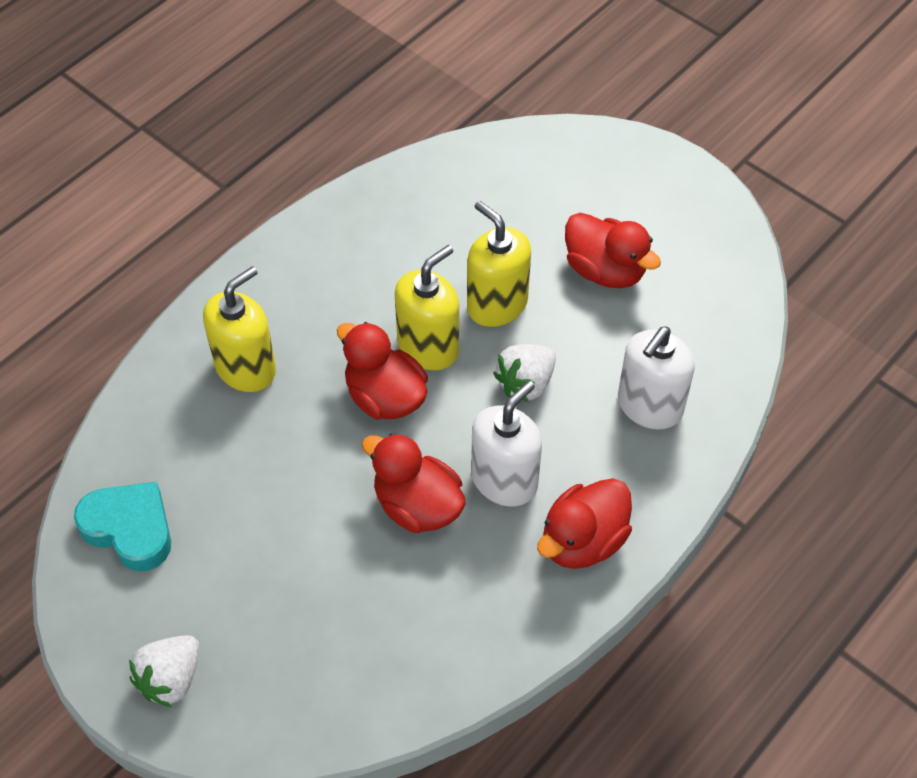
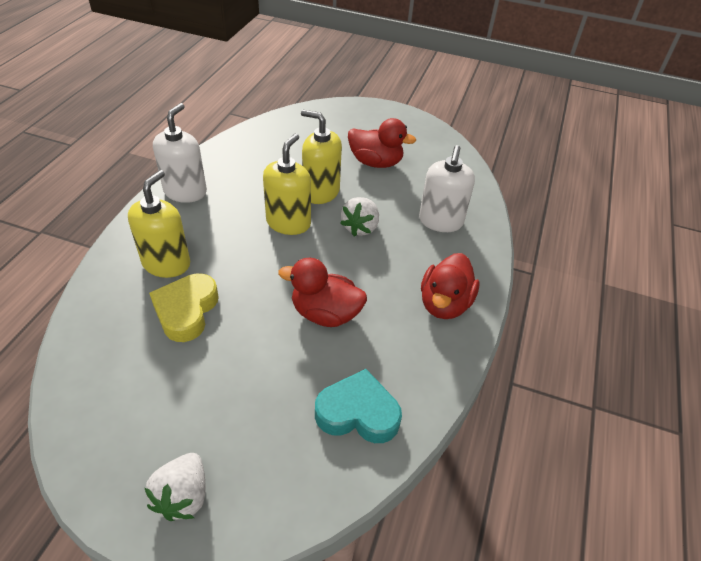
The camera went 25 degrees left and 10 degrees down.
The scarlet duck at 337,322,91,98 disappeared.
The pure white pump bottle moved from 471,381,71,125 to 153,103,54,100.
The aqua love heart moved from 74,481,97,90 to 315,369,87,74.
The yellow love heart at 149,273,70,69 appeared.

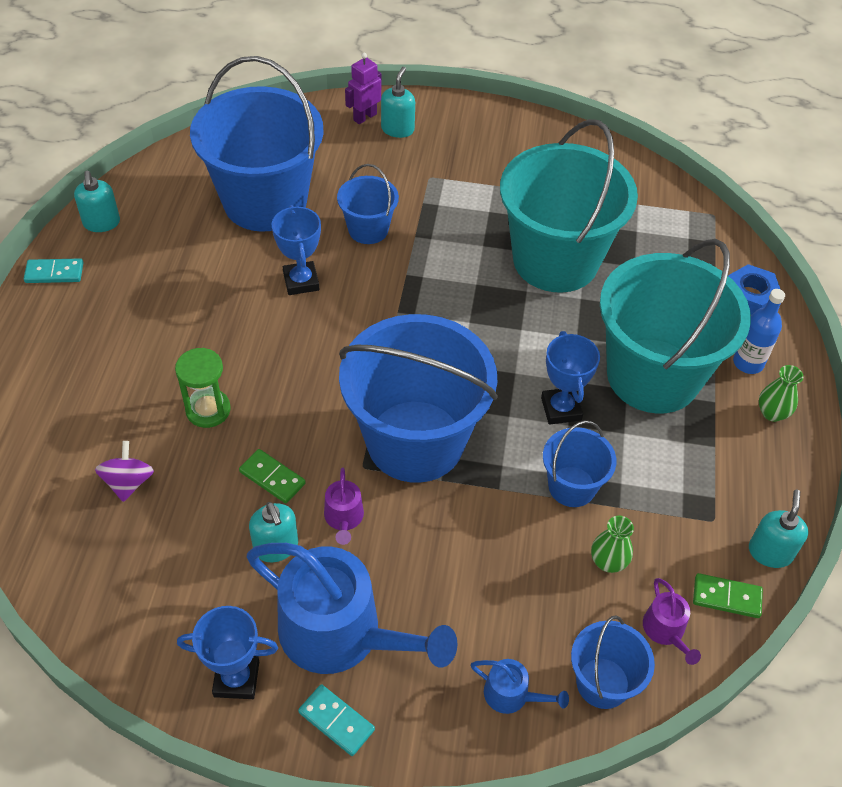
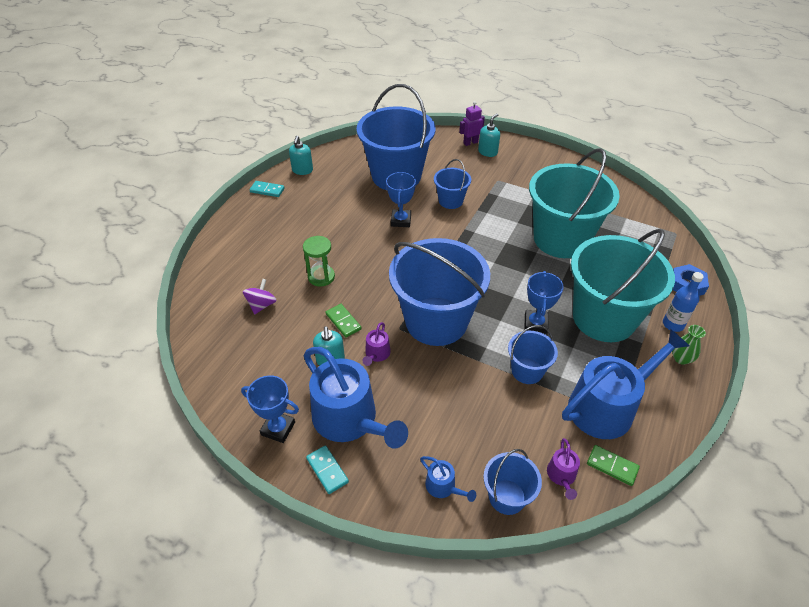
The camera went 20 degrees right and 5 degrees down.
The aqua pump bottle at 749,490,60,78 disappeared.
The emerald tall vase at 591,516,43,57 disappeared.
The cobalt watering pot at 562,329,127,110 appeared.

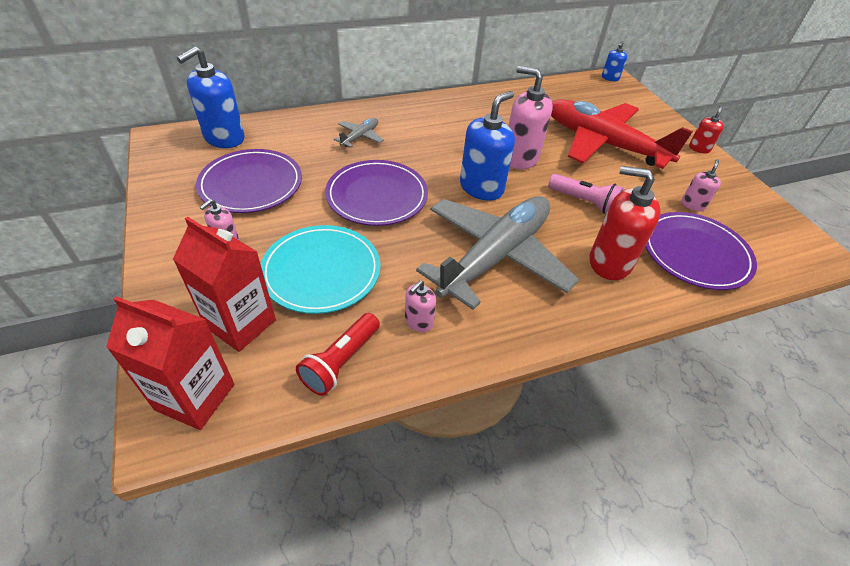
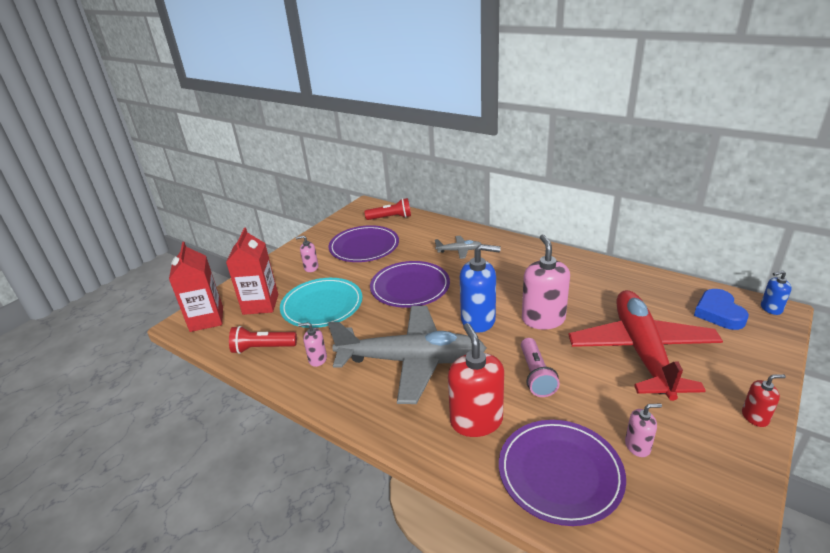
The camera went 60 degrees right and 15 degrees down.
The cobalt pump bottle at 177,46,68,102 was replaced by the scarlet torch at 364,198,47,22.
The cobalt love heart at 694,289,55,41 appeared.

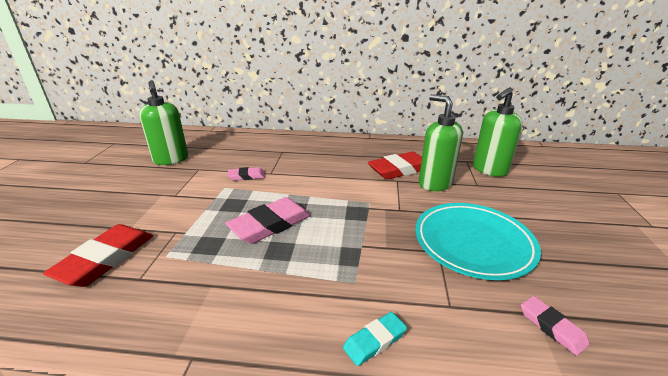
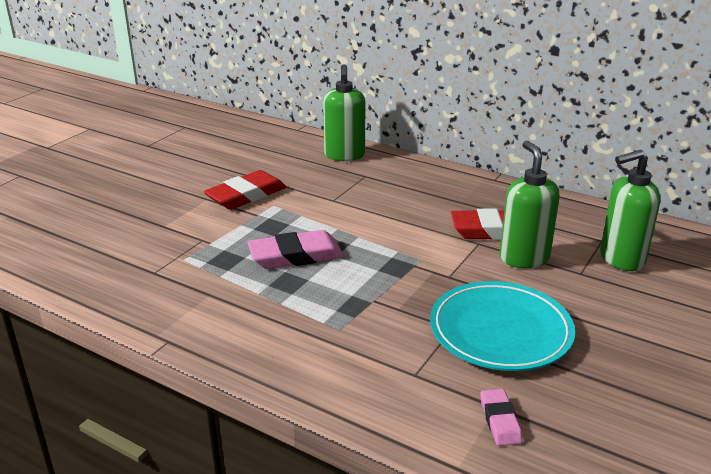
The camera went 25 degrees right and 0 degrees up.
The emerald pump bottle moved from 139,81,49,84 to 323,64,42,97.
The rose-pink gum eraser at 227,167,38,13 disappeared.
The scarlet gum eraser moved from 43,224,110,63 to 204,170,82,40.
The aqua gum eraser at 343,312,64,54 disappeared.

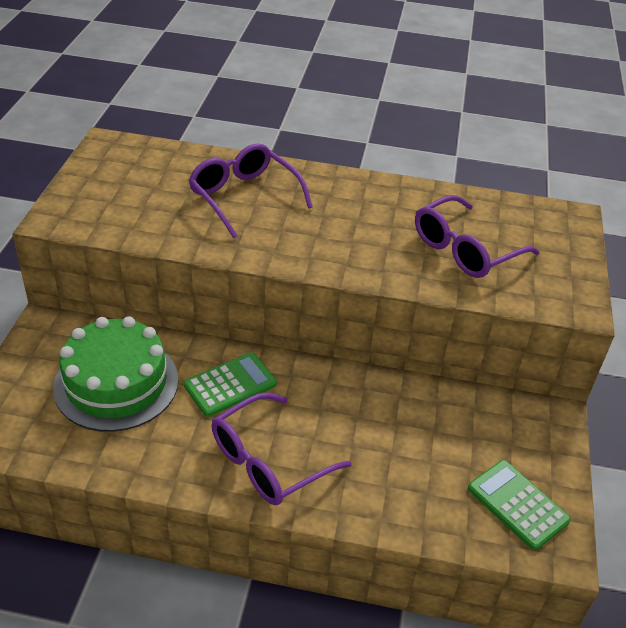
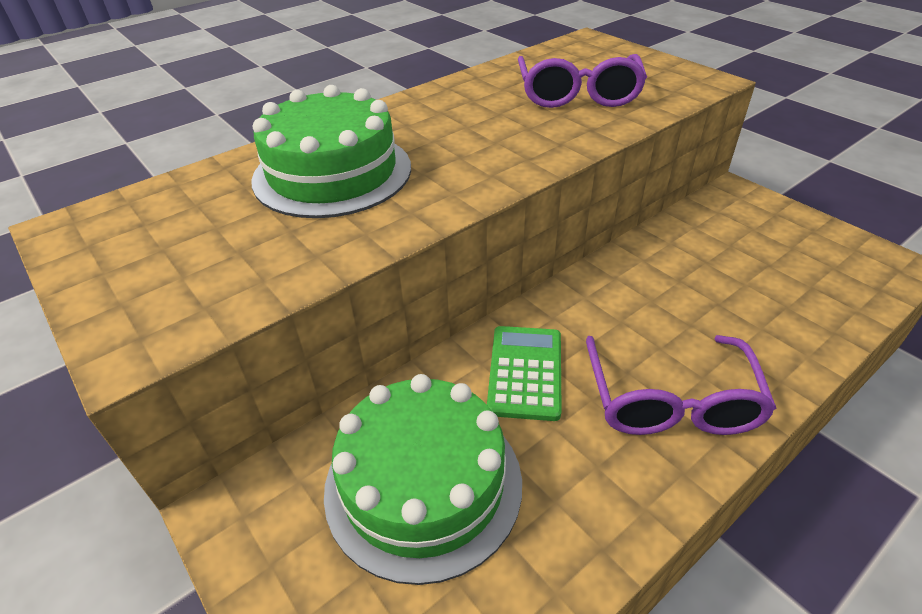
The camera went 45 degrees left and 0 degrees up.
The violet eyeglasses at 189,144,124,94 was replaced by the emerald gateau at 251,85,160,133.
The emerald adding machine at 468,460,103,90 disappeared.

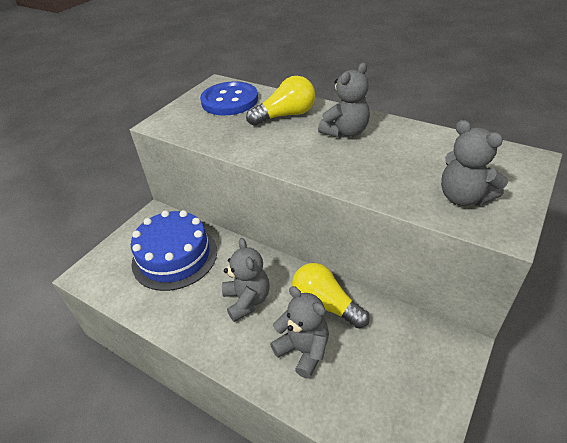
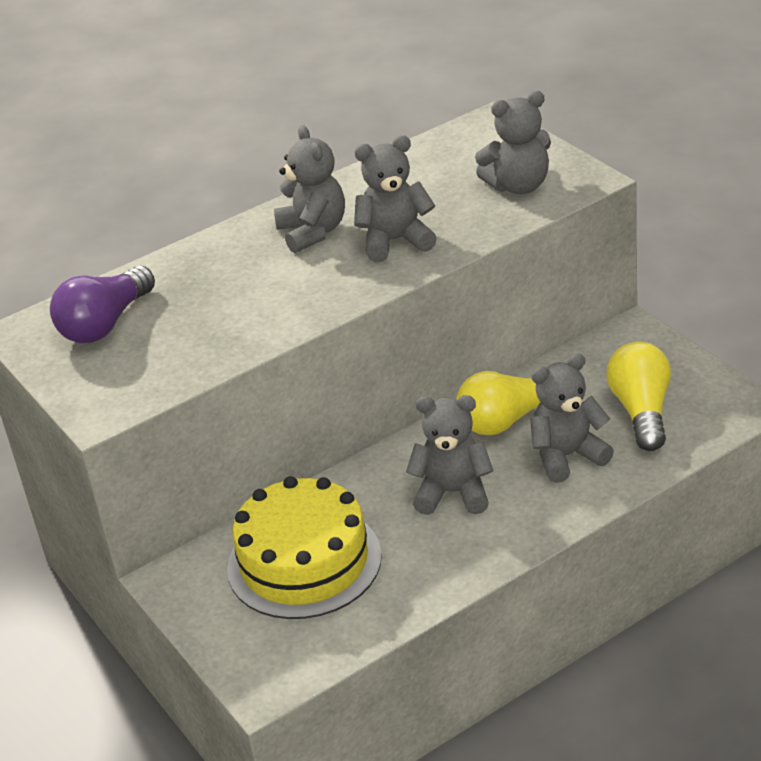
The camera went 65 degrees left and 5 degrees down.
The yellow bulb moved from 246,76,69,50 to 606,342,65,109.
The cobalt shirt button at 200,81,58,35 was replaced by the violet bulb at 50,266,105,77.
The cobalt gateau at 131,210,86,81 became the yellow gateau at 227,476,155,143.
The ash-grey stuffed bear at 354,135,83,127 appeared.

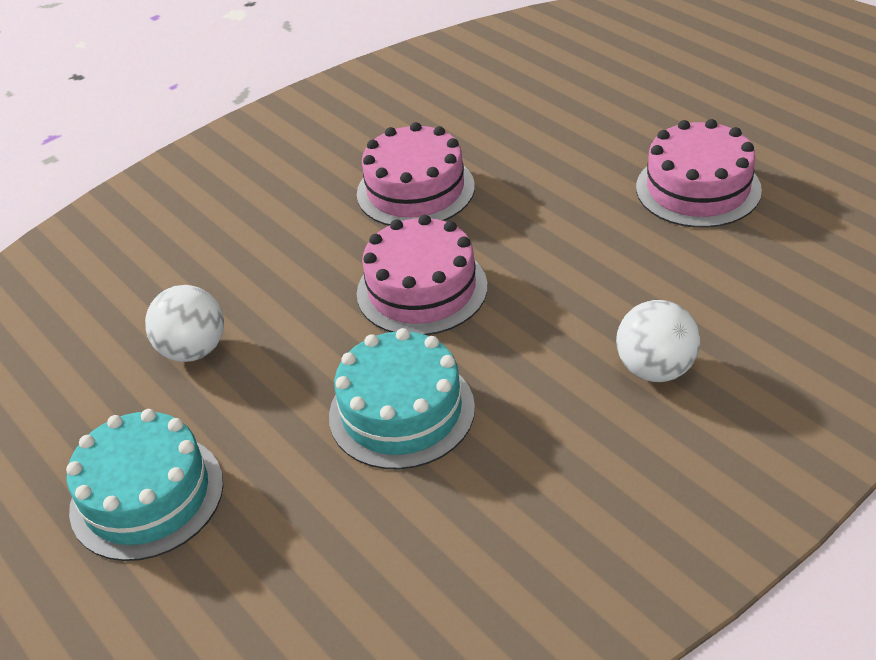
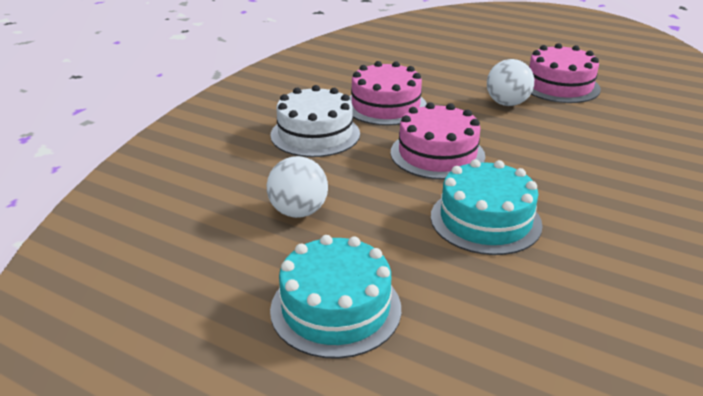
The camera went 25 degrees left and 10 degrees down.
The pure white play ball moved from 616,300,84,82 to 487,59,47,47.
The pure white gateau at 270,85,90,72 appeared.

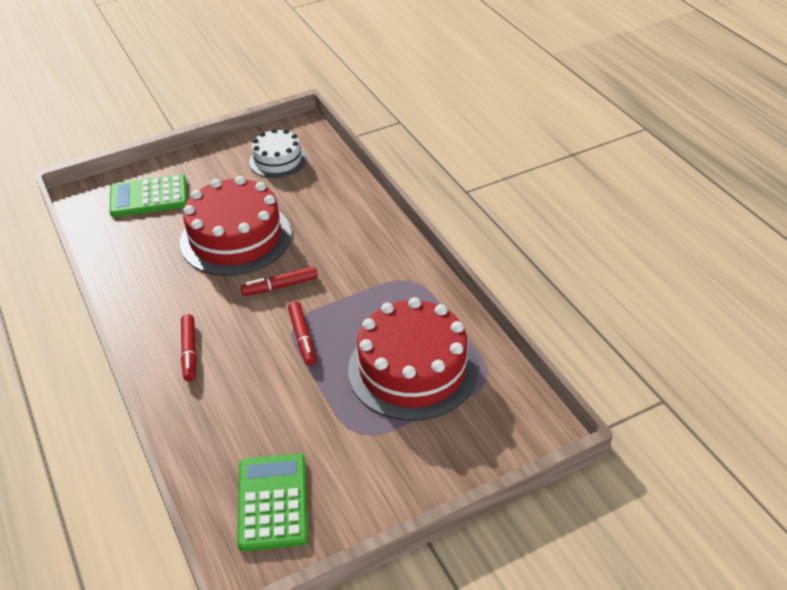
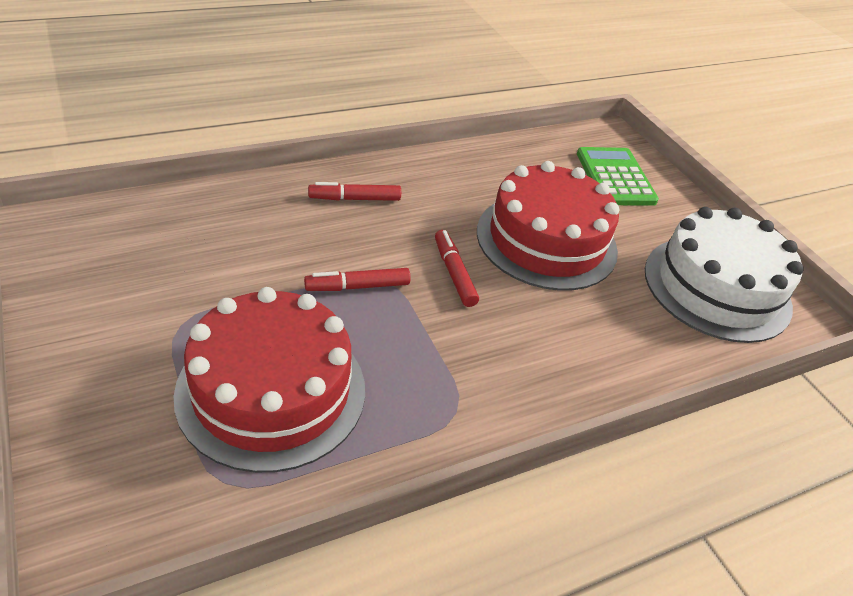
The camera went 85 degrees right and 0 degrees up.
The pure white gateau at 249,128,58,50 changed to 1.76 times the size.
The emerald adding machine at 237,453,71,99 disappeared.

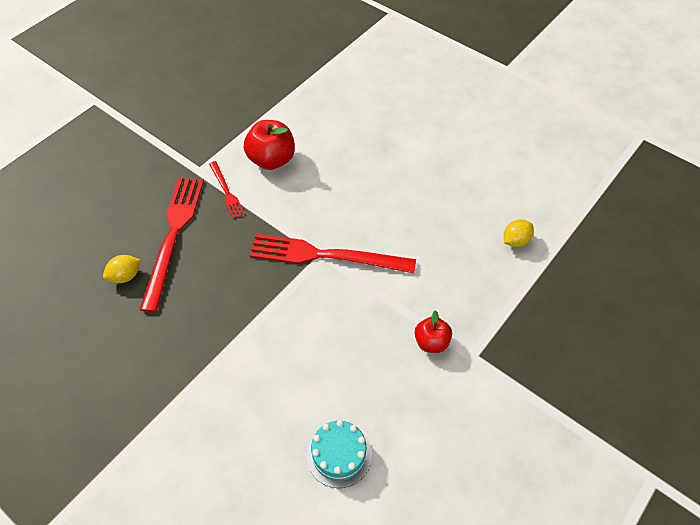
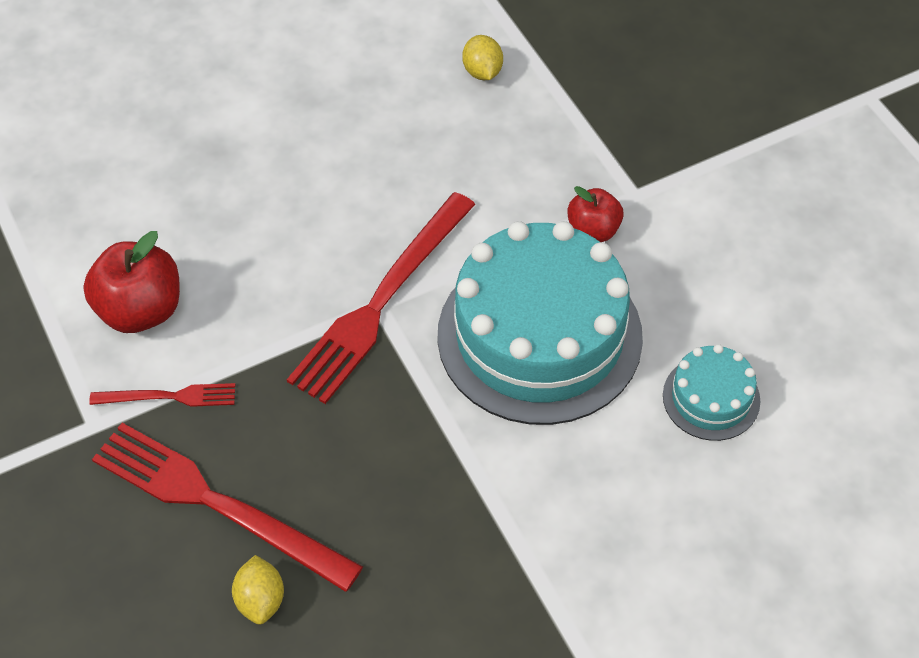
The camera went 65 degrees left and 0 degrees up.
The aqua gateau at 437,221,206,204 appeared.

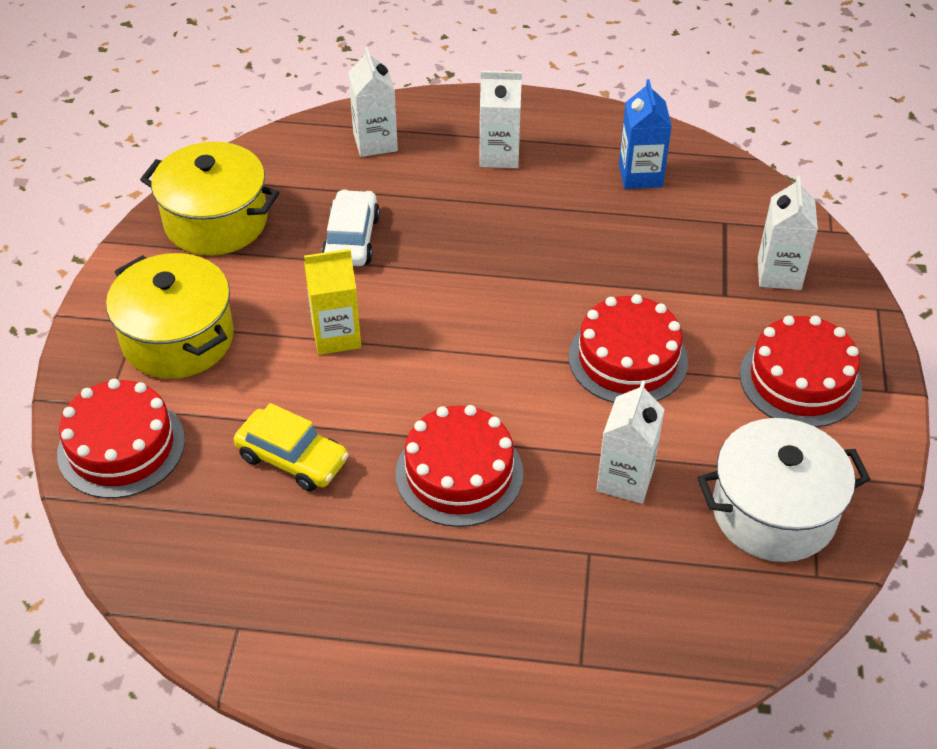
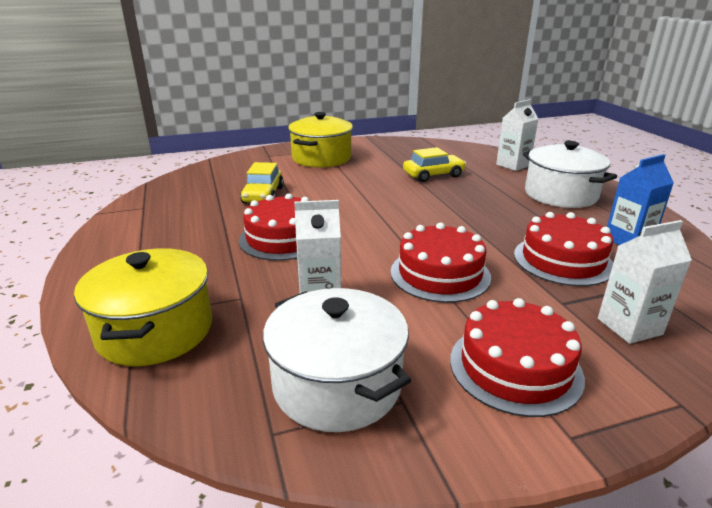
The camera went 65 degrees right and 20 degrees down.
The pure white milk carton at 479,71,43,97 was replaced by the pure white cooking pot at 523,141,94,67.
The yellow cooking pot moved from 140,142,139,114 to 74,248,138,118.
The pure white car at 322,189,58,77 became the yellow car at 403,147,63,35.
The yellow milk carton at 304,249,57,106 disappeared.
The scarlet gateau moved from 57,379,128,119 to 514,212,99,74.

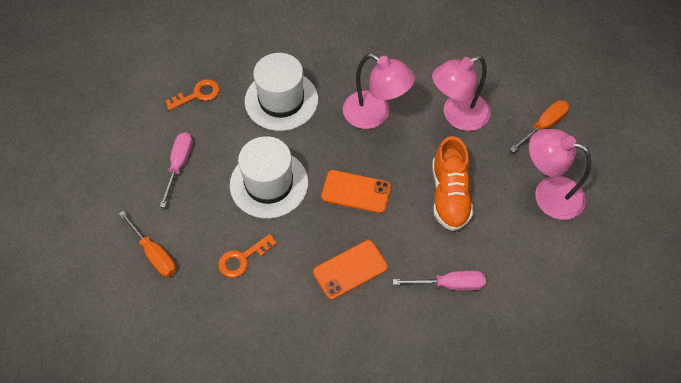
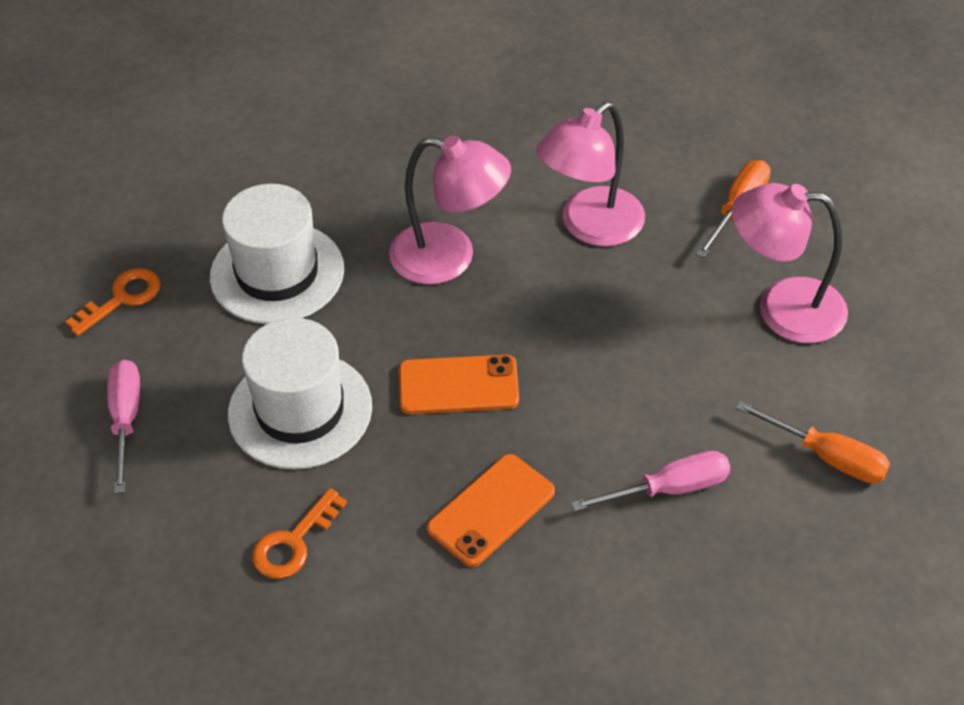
The camera went 15 degrees left and 10 degrees down.
The bright orange shoe at 432,136,42,95 disappeared.
The bright orange screwdriver moved from 119,211,57,66 to 736,401,154,82.

